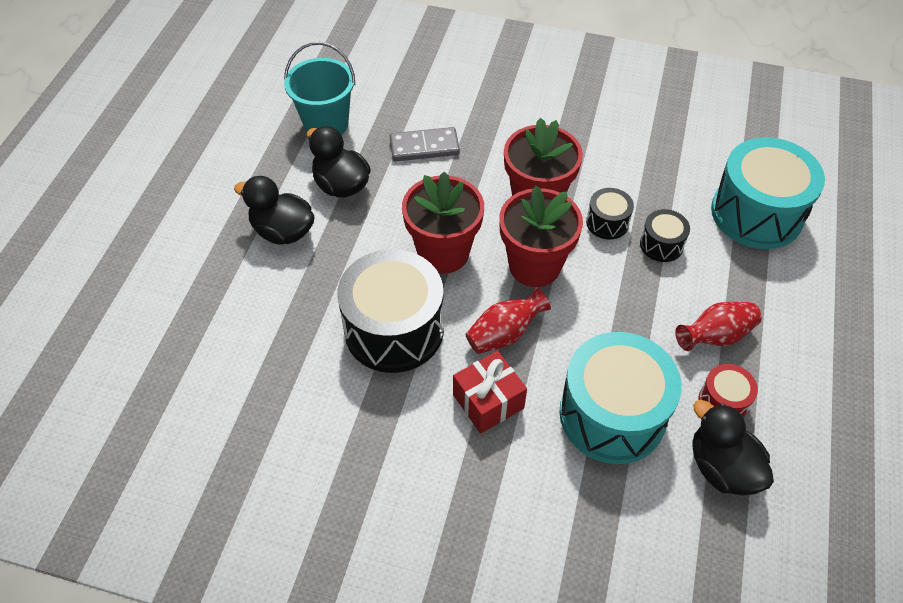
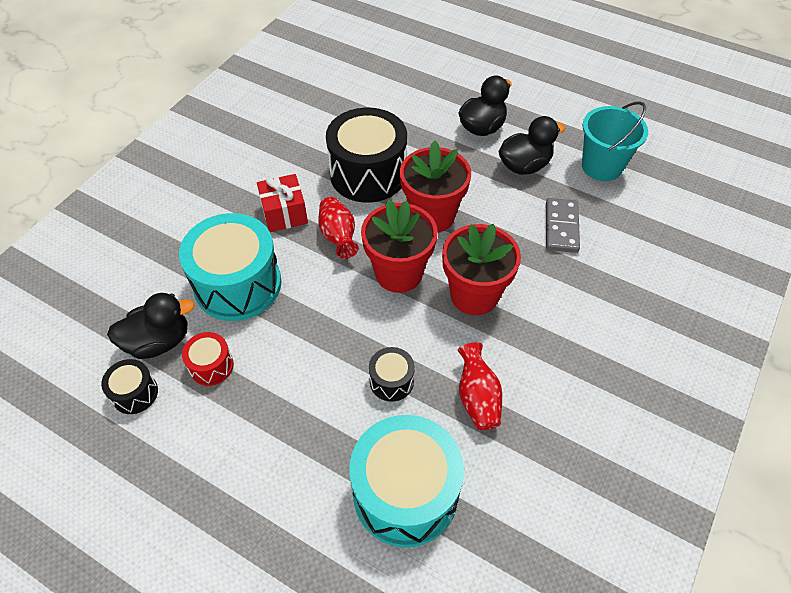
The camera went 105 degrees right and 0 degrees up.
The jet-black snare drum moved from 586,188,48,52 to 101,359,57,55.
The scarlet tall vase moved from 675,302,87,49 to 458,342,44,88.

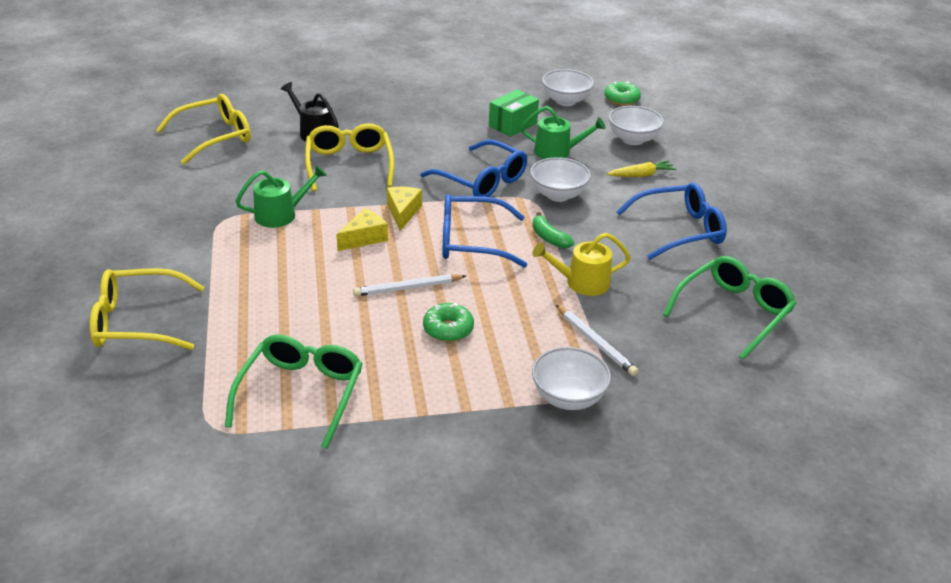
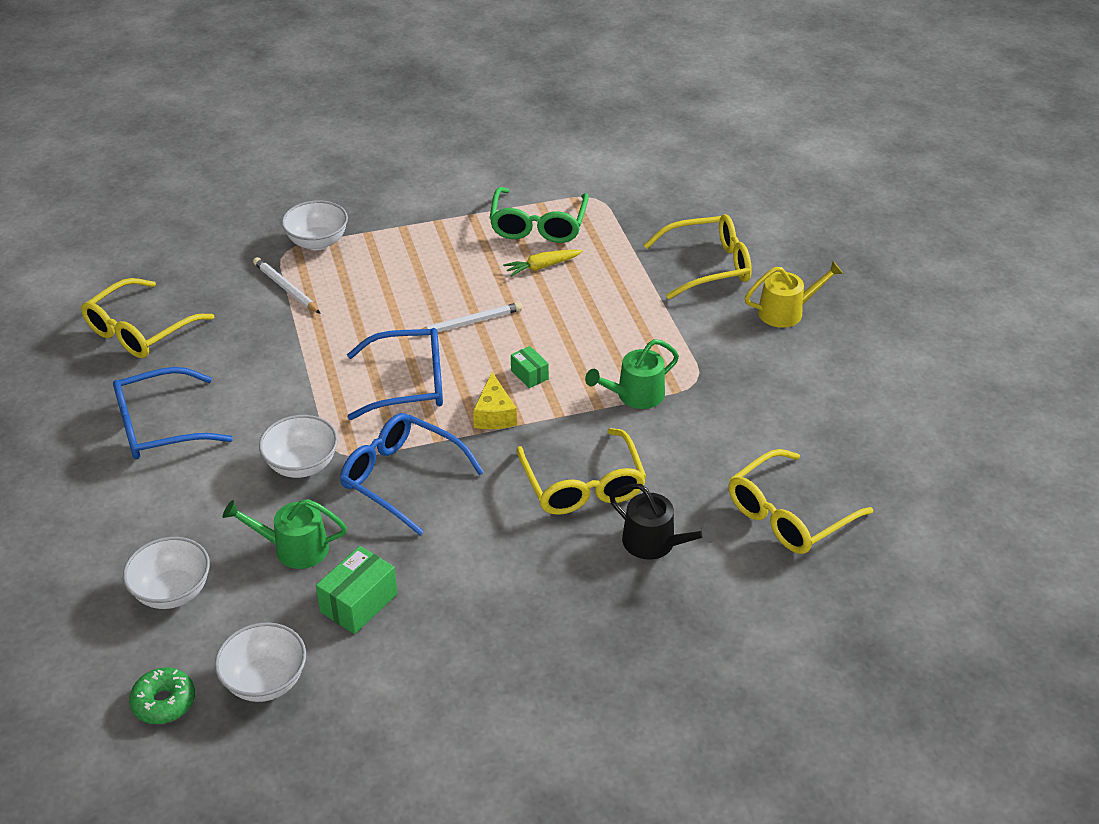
The camera went 175 degrees right and 5 degrees up.
The yellow toy carrot moved from 607,161,69,16 to 503,249,80,28.
The yellow cheese at 336,208,52,43 was replaced by the emerald box at 511,346,38,42.
The emerald banana at 532,212,42,36 disappeared.
The yellow watering pot moved from 532,233,99,63 to 745,261,98,67.
The emerald eyeglasses at 663,256,133,104 became the yellow eyeglasses at 81,278,134,80.
The emerald donut at 423,303,51,39 disappeared.

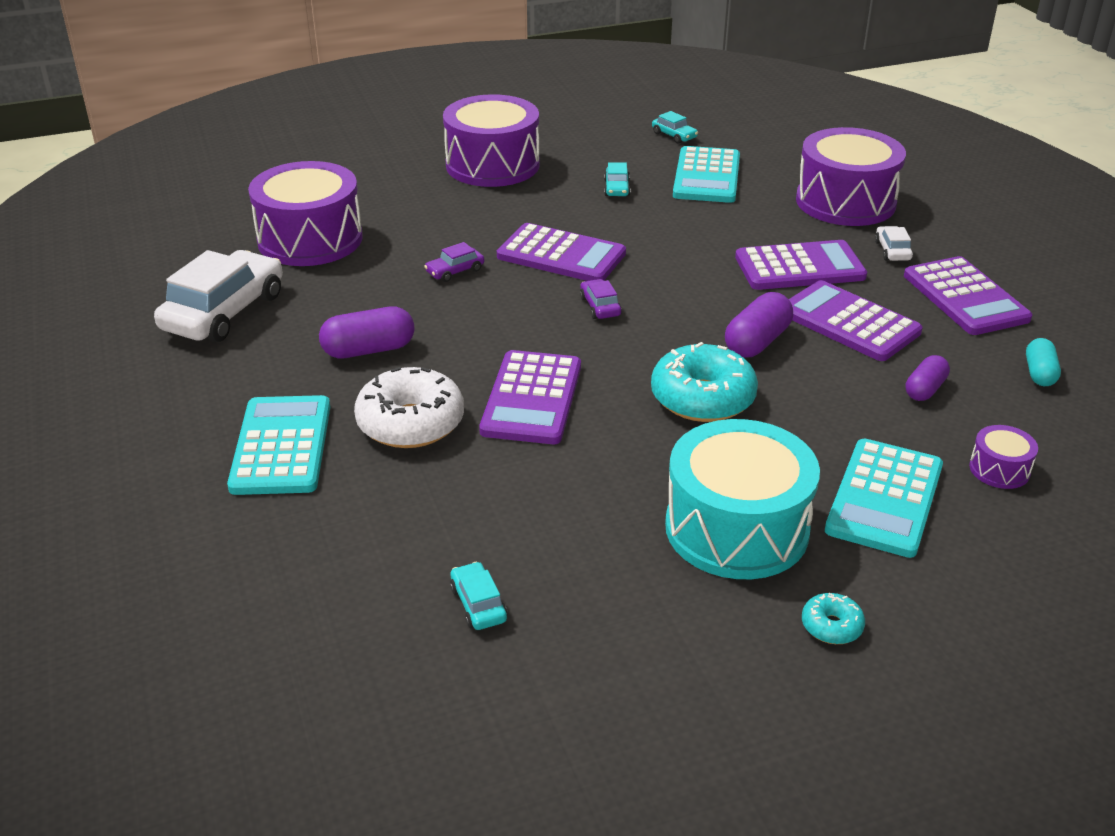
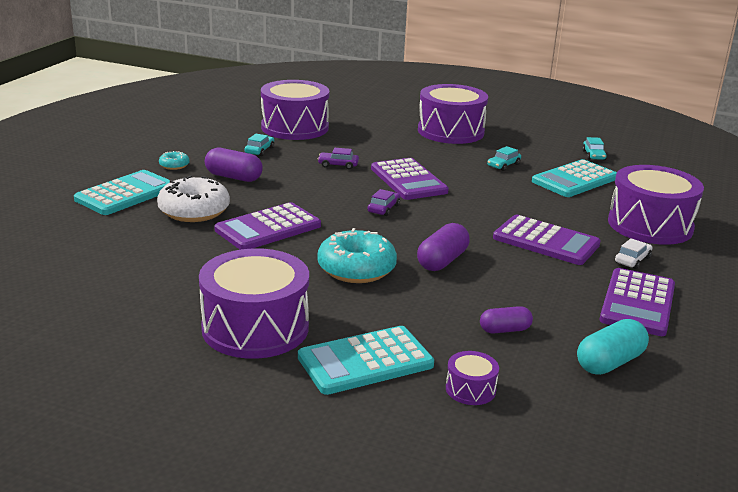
The camera went 40 degrees right and 10 degrees down.
The pure white car at 154,250,129,92 disappeared.
The violet adding machine at 789,280,134,81 disappeared.
The violet capsule at 725,292,68,66 turned 45 degrees counterclockwise.
The aqua capsule at 1026,338,35,48 changed to 1.54 times the size.
The aqua snare drum at 665,419,155,160 became the violet snare drum at 199,248,110,111.
The aqua car moved from 450,562,58,68 to 245,134,29,22.
The aqua donut moved from 802,593,63,51 to 159,151,31,19.

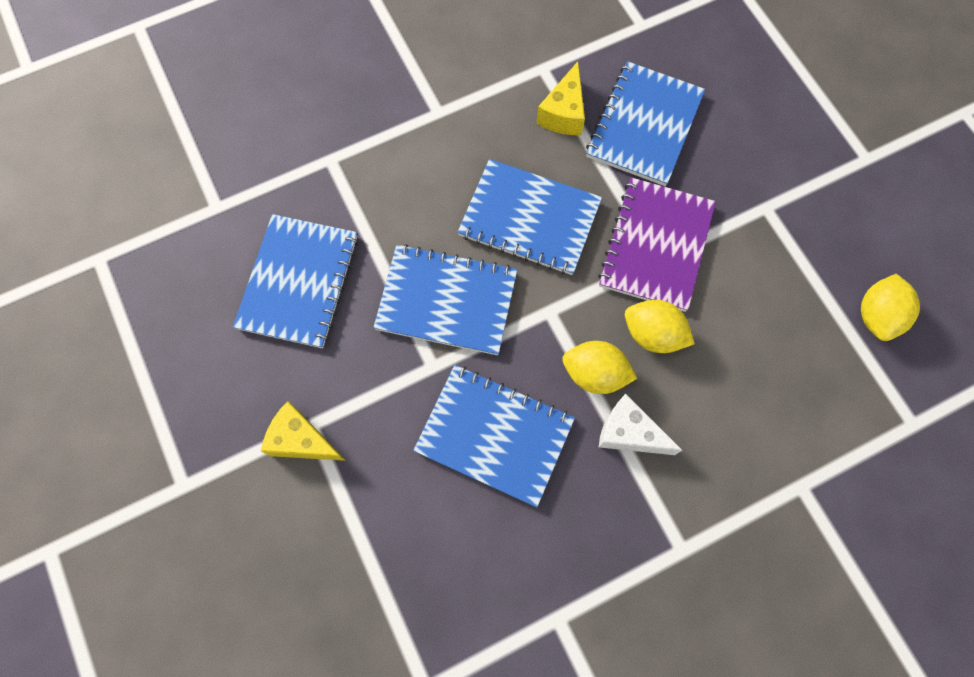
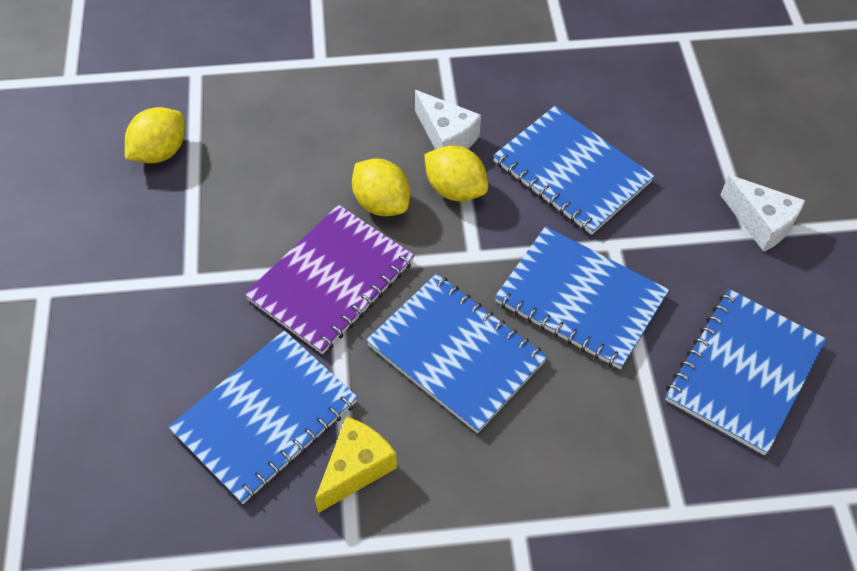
The camera went 160 degrees left and 15 degrees down.
The yellow cheese at 261,401,85,60 became the pure white cheese at 720,175,85,77.

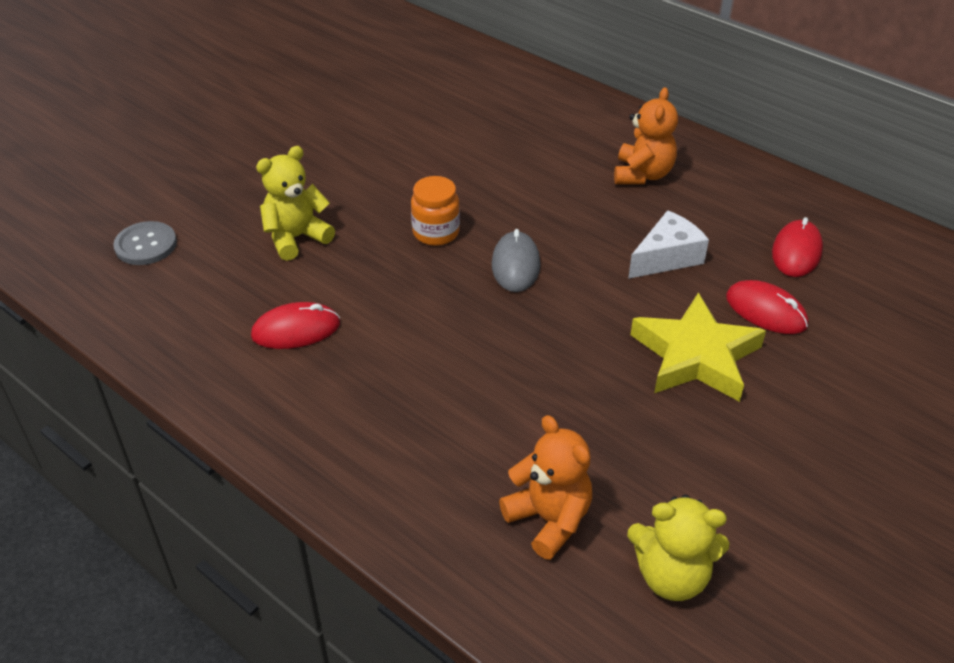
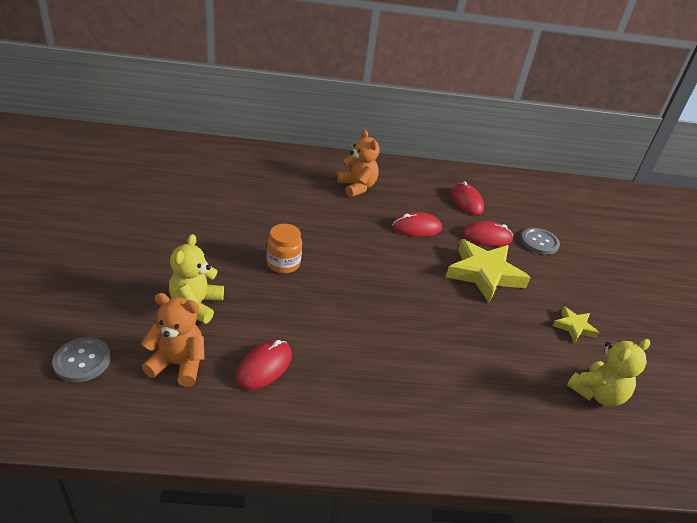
The camera went 45 degrees left and 5 degrees down.
The pure white cheese at 628,210,81,69 was replaced by the scarlet mouse at 392,212,50,25.
The ash-grey mouse at 492,229,48,63 disappeared.
The bright orange stuffed bear moved from 499,415,93,145 to 141,293,63,94.
The ash-grey shirt button at 521,228,39,27 appeared.
The yellow star at 553,306,46,37 appeared.

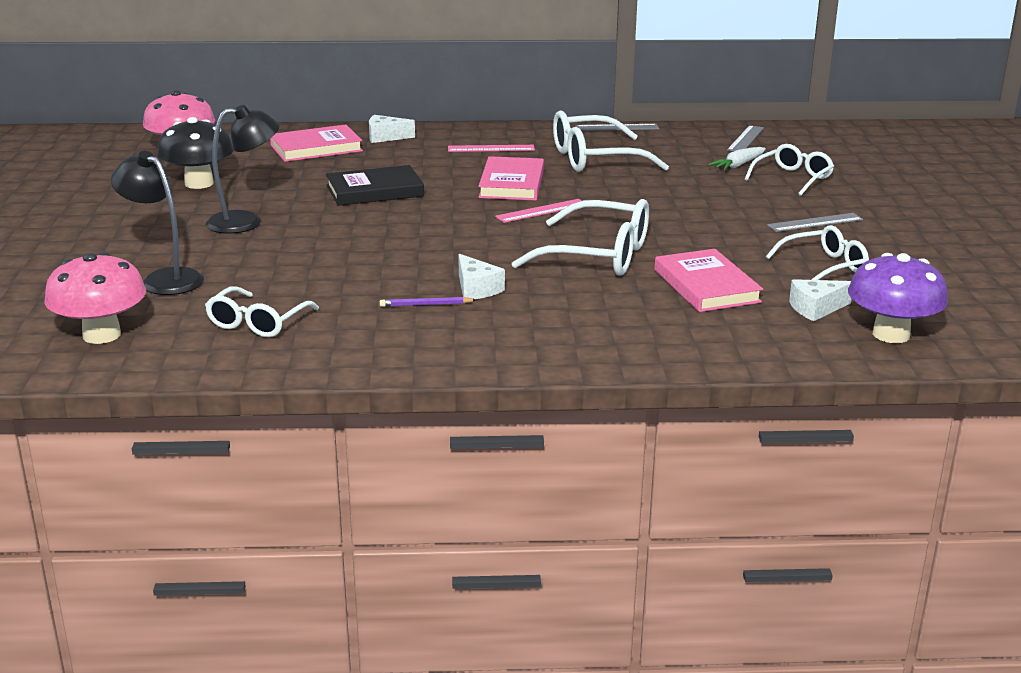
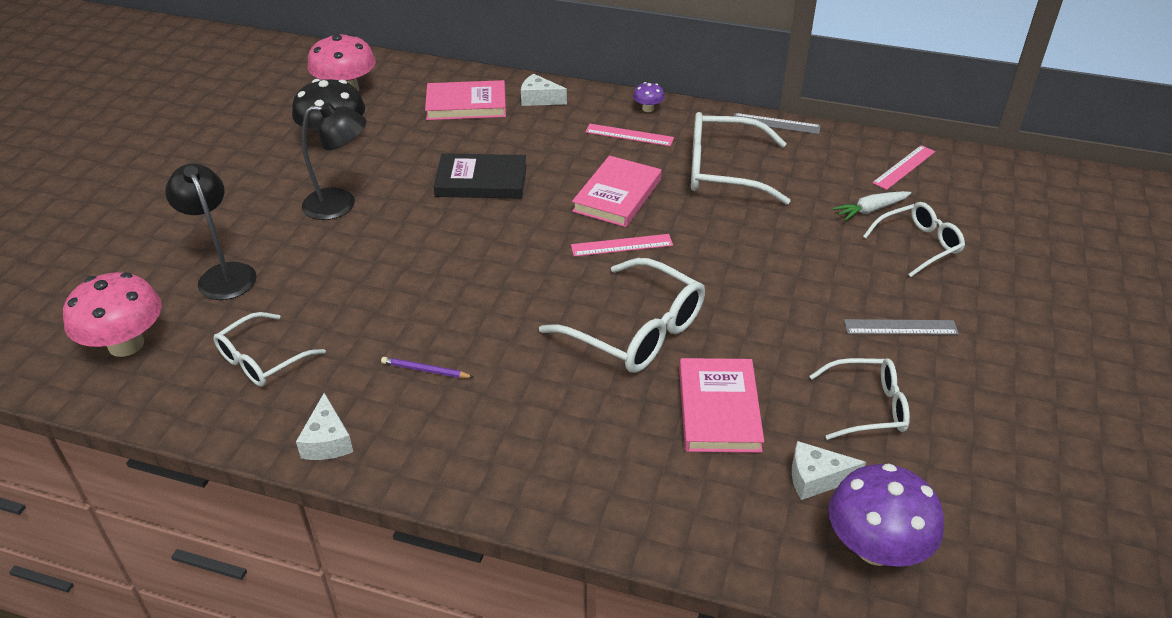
The camera went 20 degrees right and 15 degrees up.
The ash-grey straightedge at 727,125,37,27 became the rose-pink straightedge at 872,145,63,45.
The pure white cheese moved from 458,254,47,45 to 296,393,57,67.
The violet fungus at 633,82,32,30 appeared.

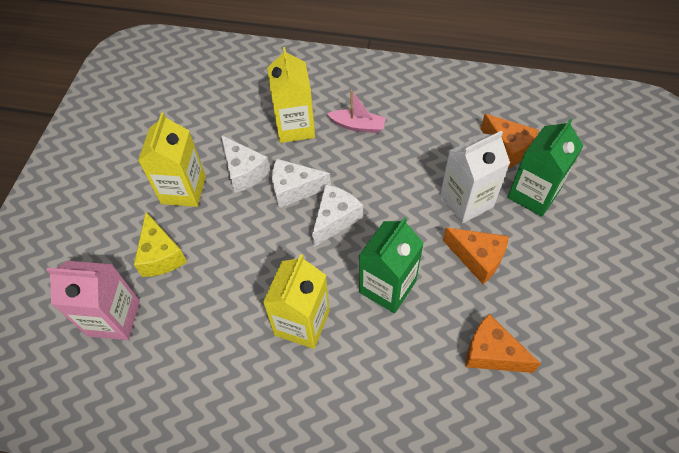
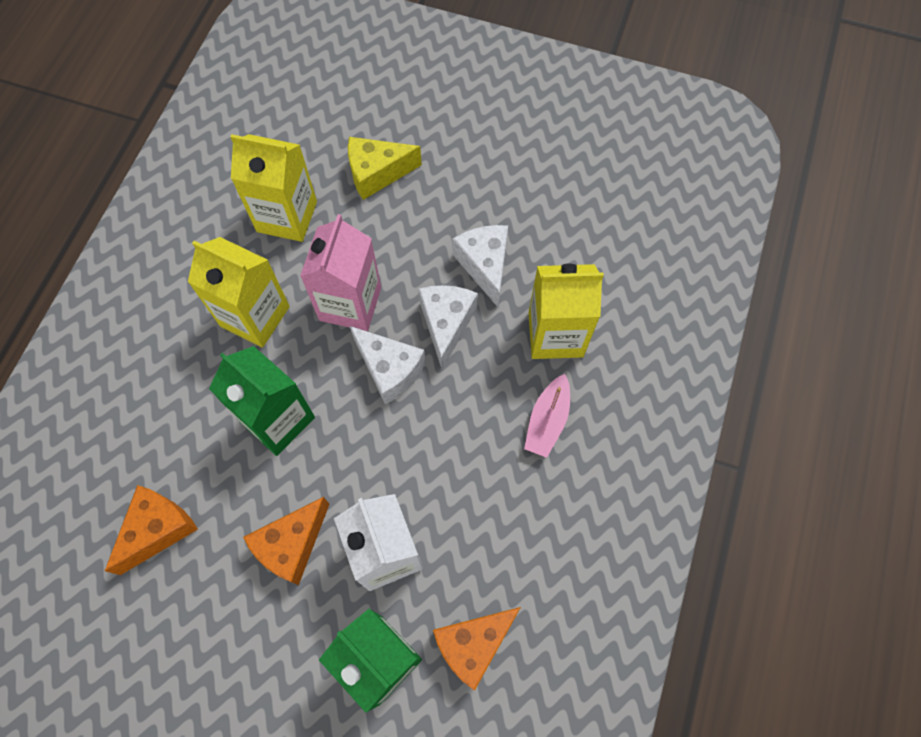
The camera went 95 degrees right and 10 degrees up.
The yellow milk carton moved from 138,113,68,94 to 230,134,87,108.
The pure white cheese at 221,135,49,58 turned 105 degrees clockwise.
The rose-pink milk carton moved from 46,261,94,79 to 300,214,81,117.

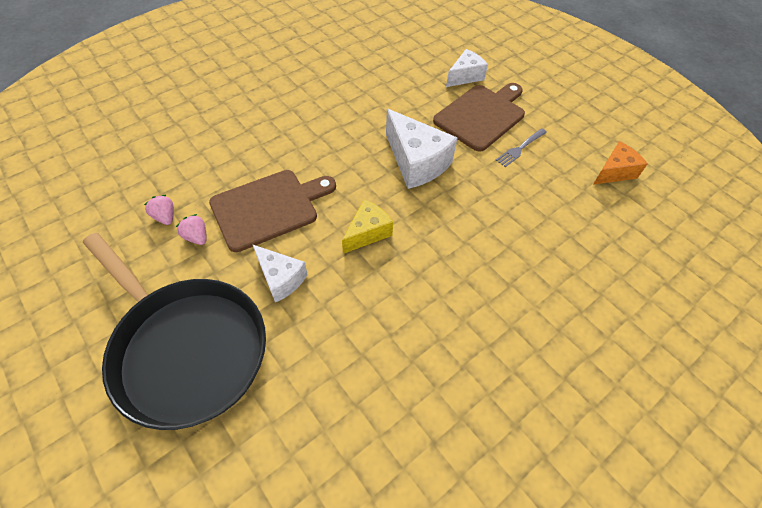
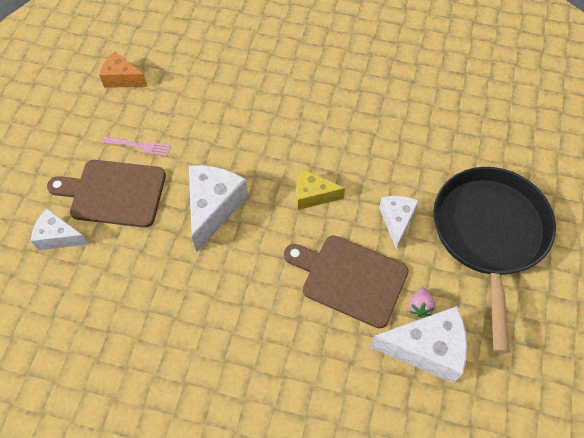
The camera went 125 degrees left and 5 degrees up.
The ash-grey table fork at 496,129,51,38 became the rose-pink table fork at 102,137,69,19.
The rose-pink toy strawberry at 144,195,30,30 was replaced by the pure white cheese at 370,306,97,77.

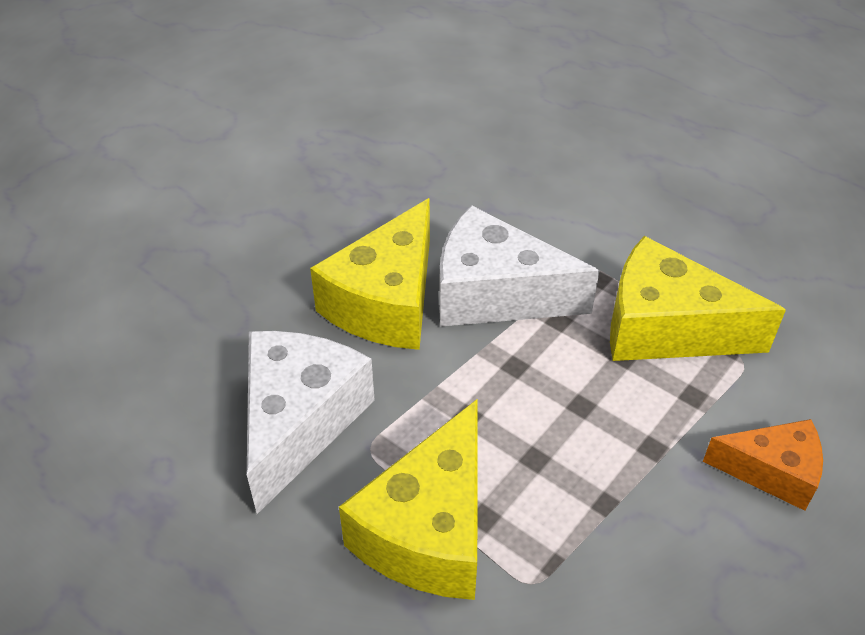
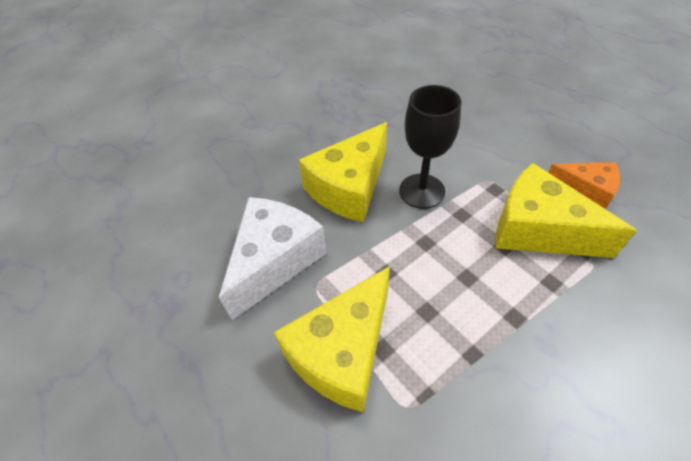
The camera went 15 degrees right and 5 degrees up.
The pure white cheese at 439,205,160,122 was replaced by the jet-black goblet at 399,85,62,124.
The bright orange cheese moved from 703,419,120,92 to 548,162,72,47.

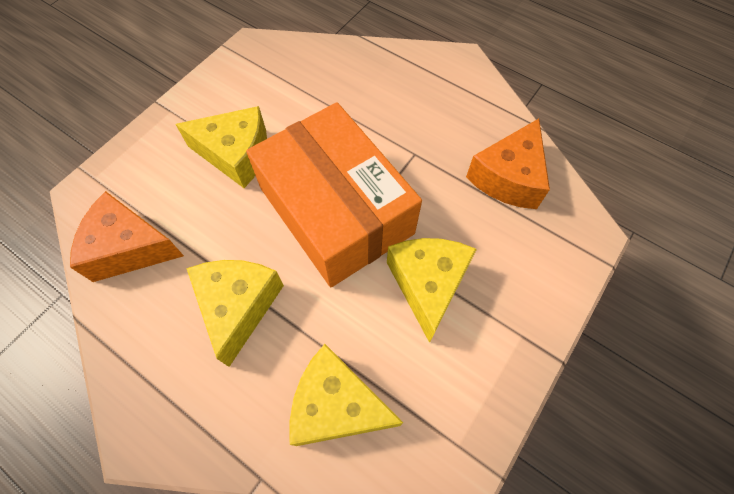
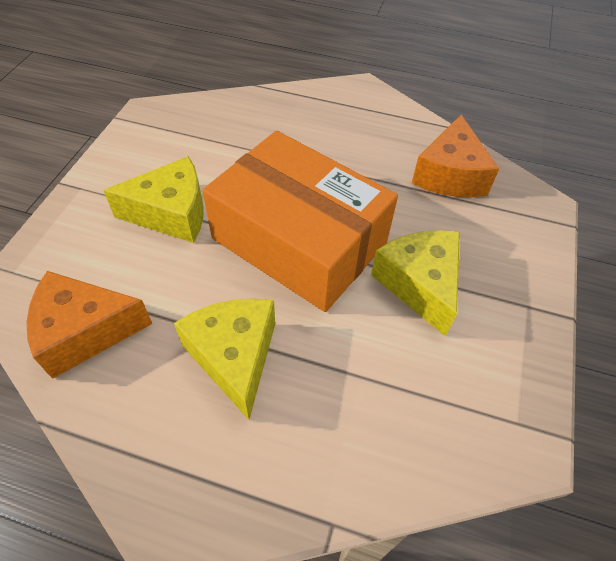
The camera went 20 degrees left and 10 degrees down.
The yellow cheese at 289,344,114,102 disappeared.

